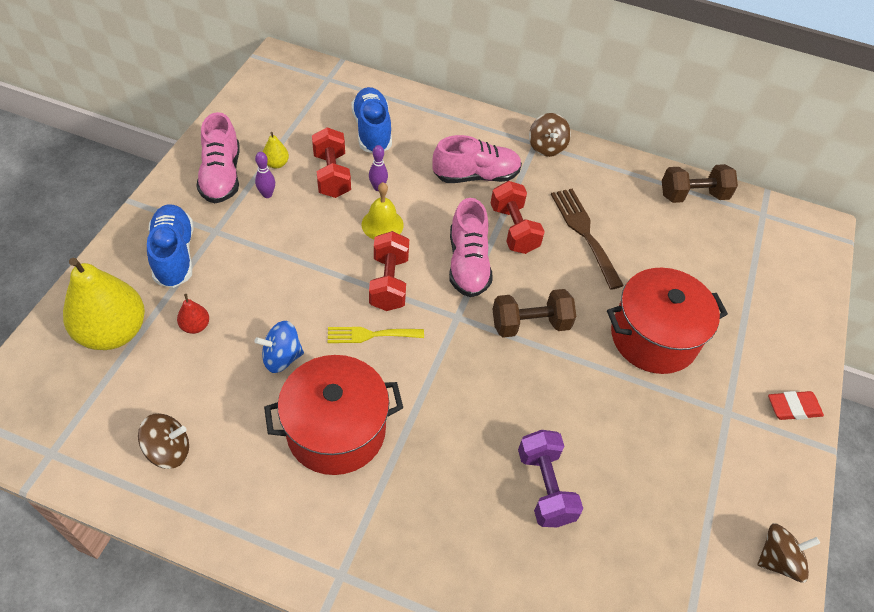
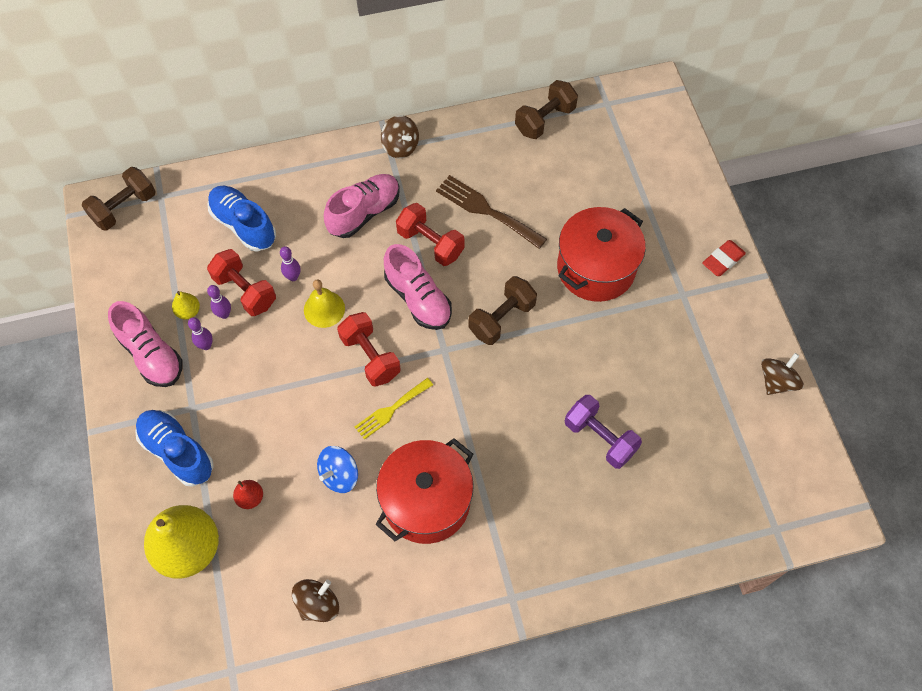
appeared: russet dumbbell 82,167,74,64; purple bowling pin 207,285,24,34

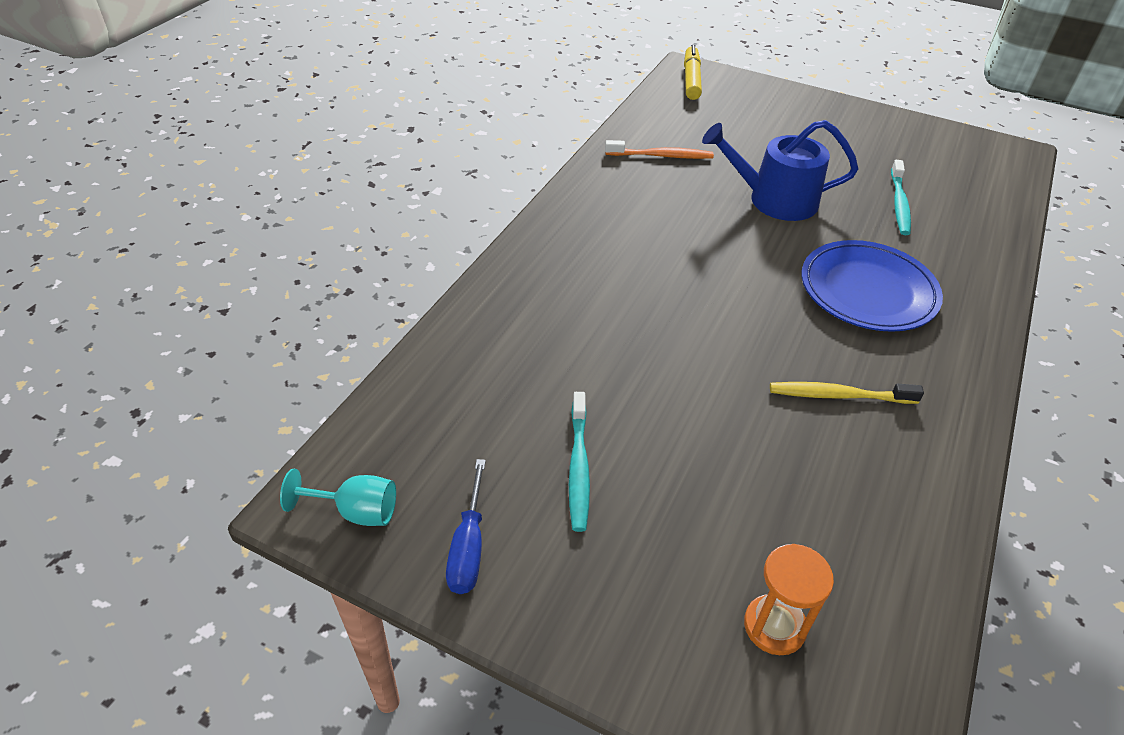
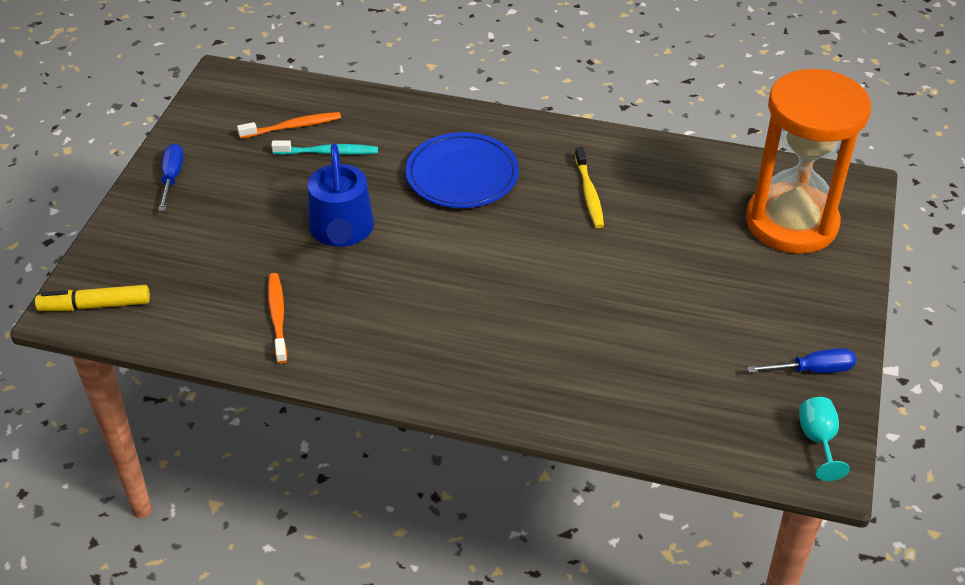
missing: teal dental brush 569,392,21,140
appeared: orange-coloured dental brush 237,112,104,27; royal blue flat screwdriver 159,143,25,68
size: orange-coloured sandglass 744,544,90,111 = 746,69,125,185 x2.48

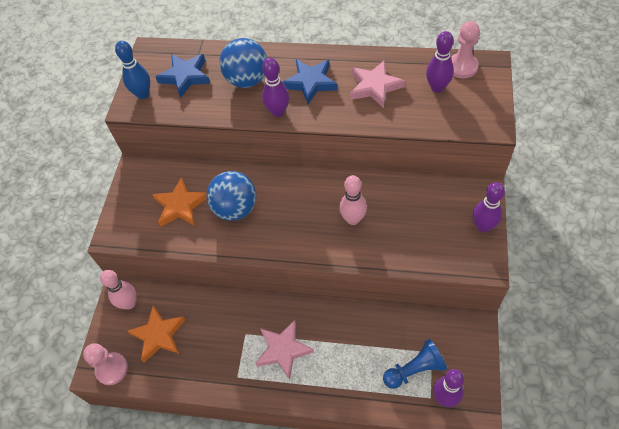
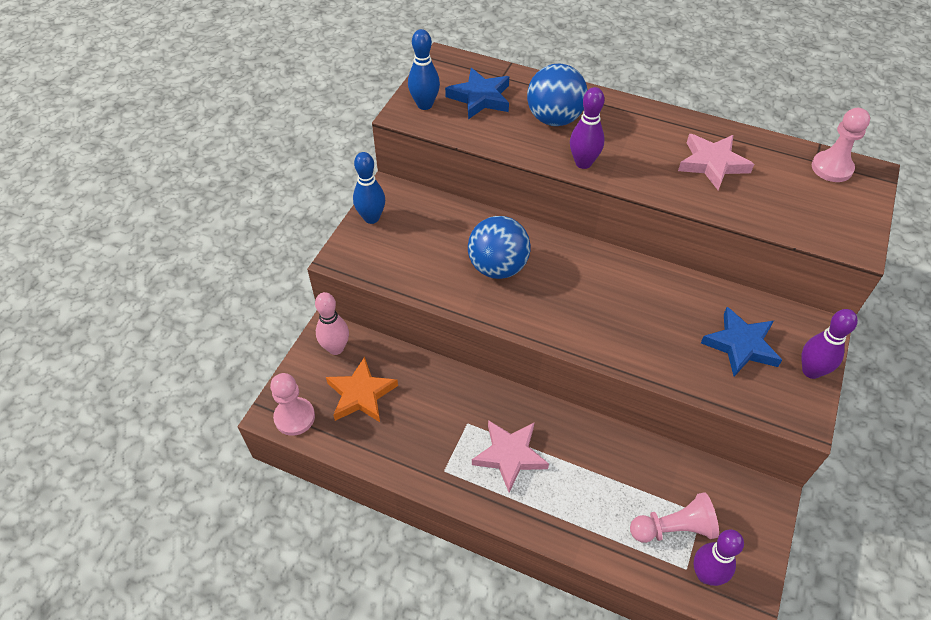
missing: purple bowling pin 426,31,28,62; rose-pink bowling pin 339,175,28,50; orange-coloured star 152,177,55,49
appeared: royal blue bowling pin 353,152,32,72
relocated: royal blue star 283,59,55,45 to 701,307,81,70
colour: royal blue game pawn 383,339,64,50 to rose-pink game pawn 630,492,89,51

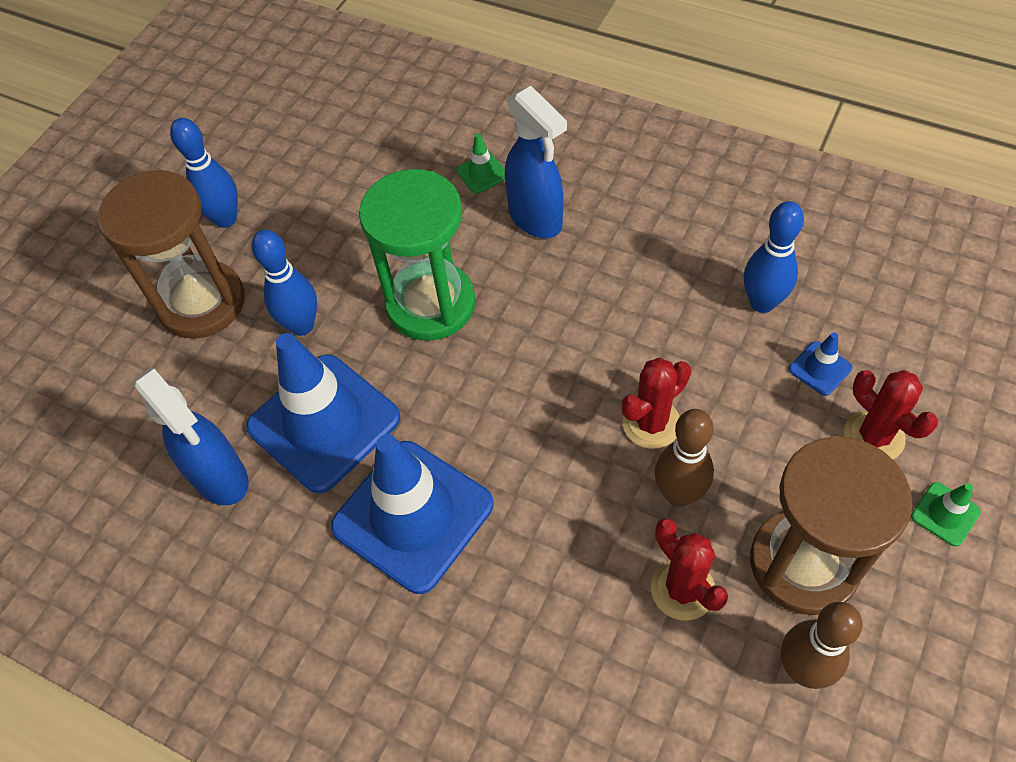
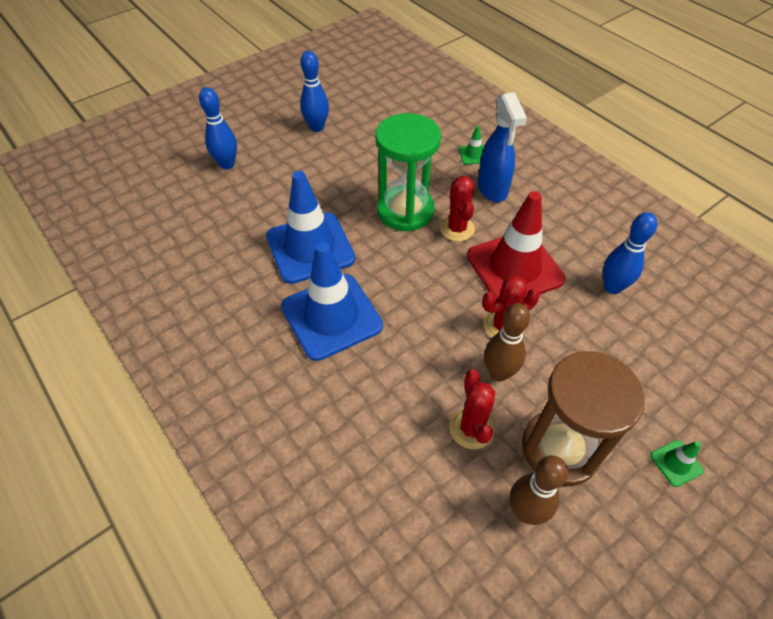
missing: russet sandglass 97,170,148,169; royal blue road cone 789,333,64,63; royal blue spray cleaner 133,367,116,138
appeared: scarlet road cone 467,191,98,108
relocated: royal blue bowling pin 252,229,65,107 to 199,87,38,83; scarlet saguaro cactus 844,370,94,89 to 440,176,35,65

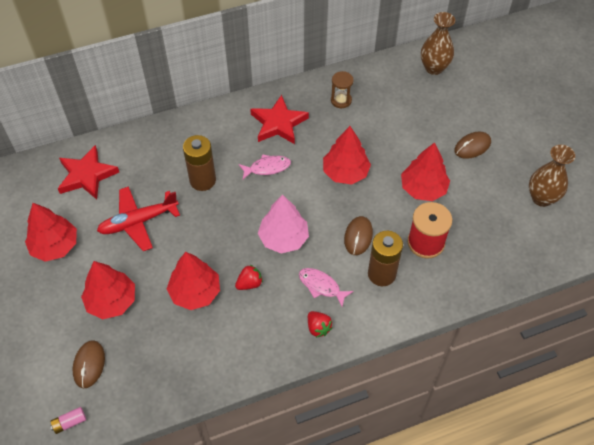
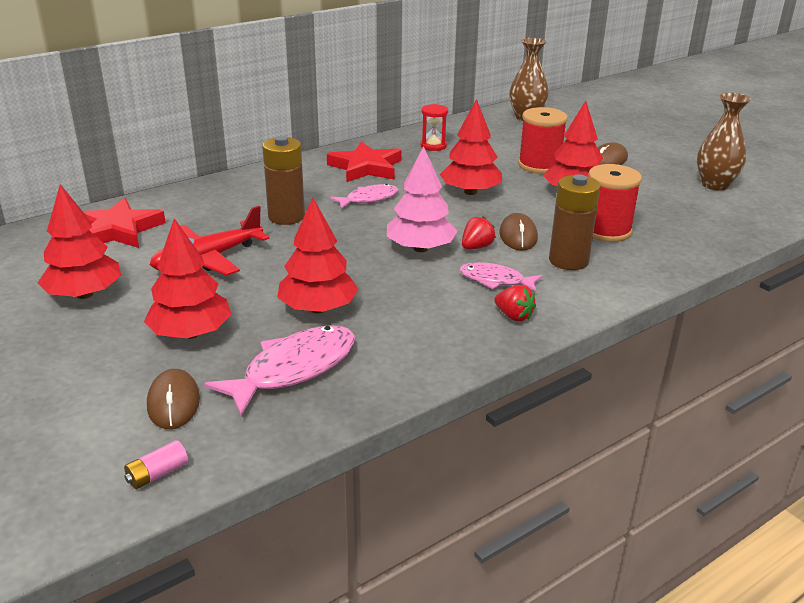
appeared: scarlet spool 518,107,50,67; rose-pink fish figure 204,325,151,91
relocated: scarlet toy strawberry 235,264,28,26 to 462,216,34,33
colour: russet sandglass 331,71,23,37 to scarlet sandglass 421,104,27,47

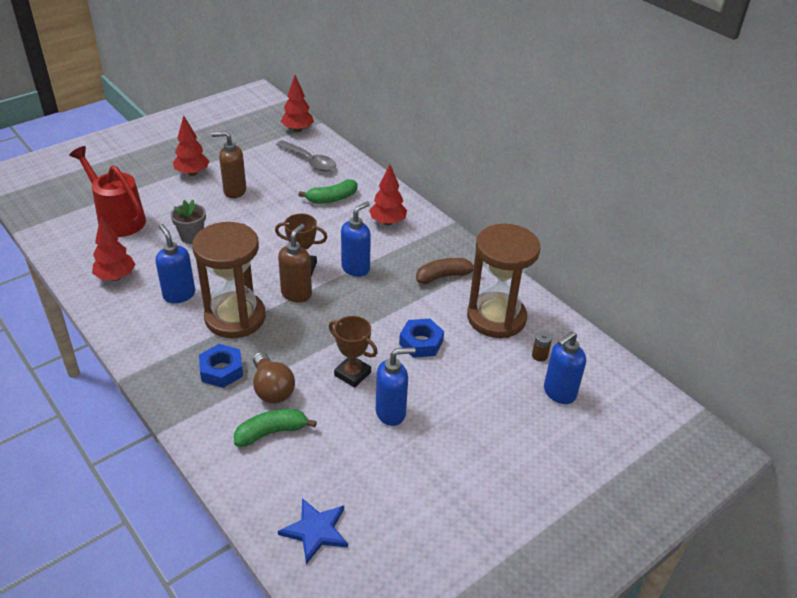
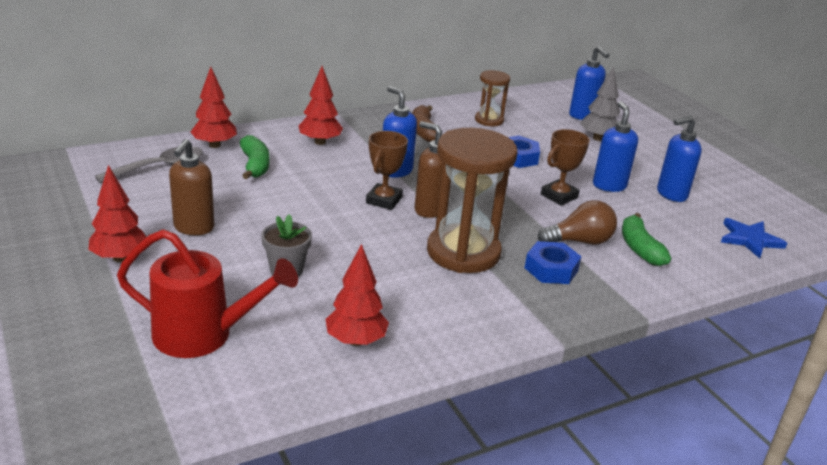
missing: russet AA battery 532,331,20,31
appeared: grey tree 580,67,40,74
relocated: scarlet tree 281,75,33,57 to 190,67,47,81; royal blue soap dispenser 155,224,40,79 to 657,116,45,86
spun: scarlet watering can 69,146,77,91 = 117,229,181,129 135 degrees counterclockwise
size: russet sandglass 467,224,73,114 = 475,70,35,56 x0.52

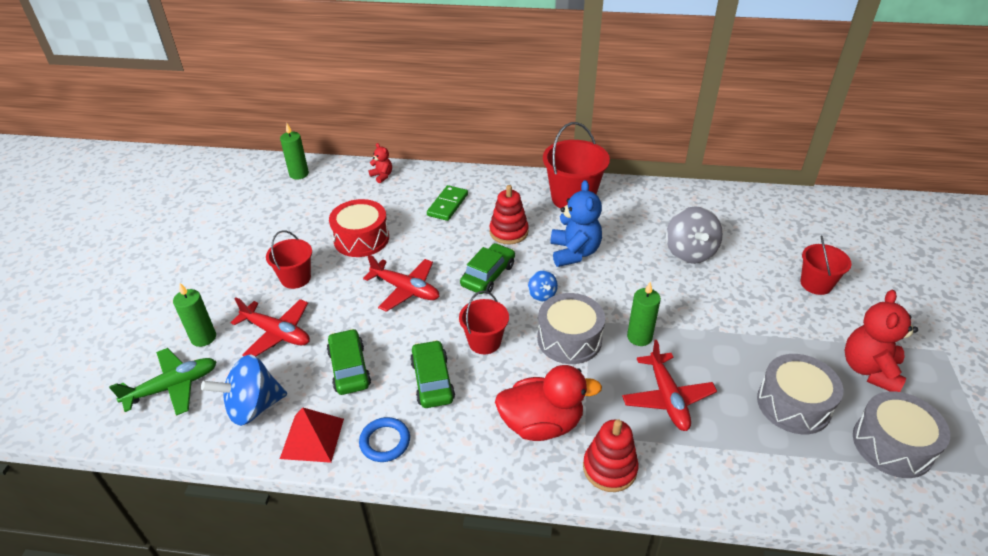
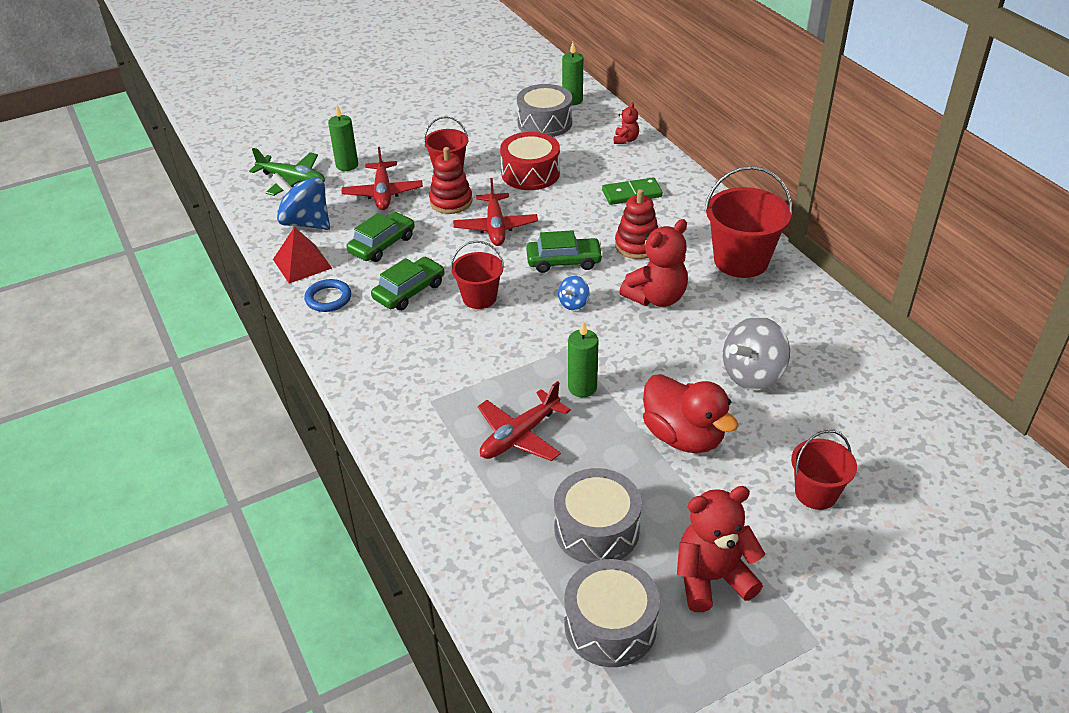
relocated: grey drum 537,293,68,71 to 517,84,55,53; scarlet toy duck 495,365,107,76 to 643,374,95,79; scarlet stacking toy 583,419,55,73 to 429,147,43,67
colour: royal blue teddy bear 550,180,52,87 to scarlet teddy bear 619,219,69,88

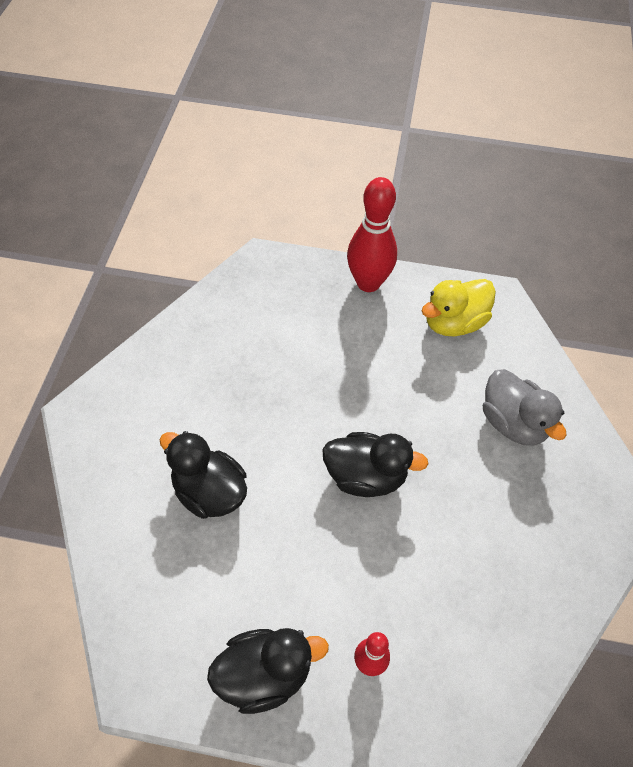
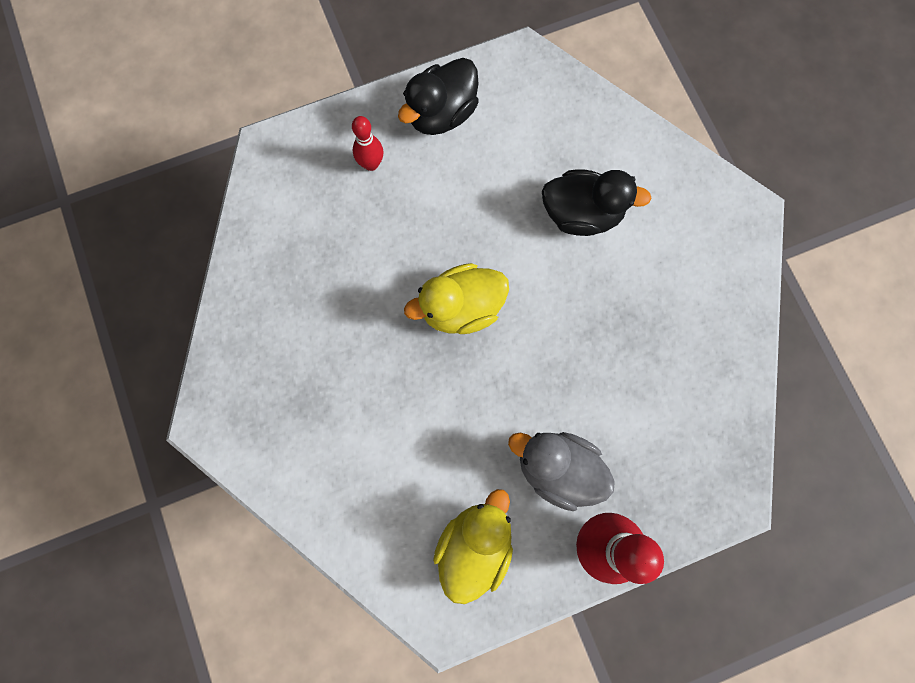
relocated: grey toy duck 483,369,84,77 to 508,432,107,79
colour: ebony toy duck 322,432,107,65 to bright yellow toy duck 404,263,105,71

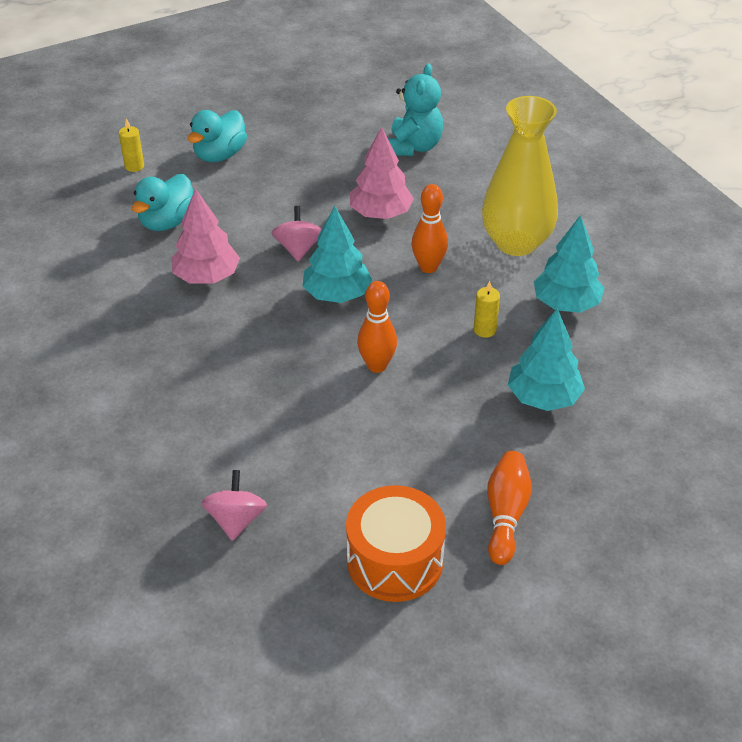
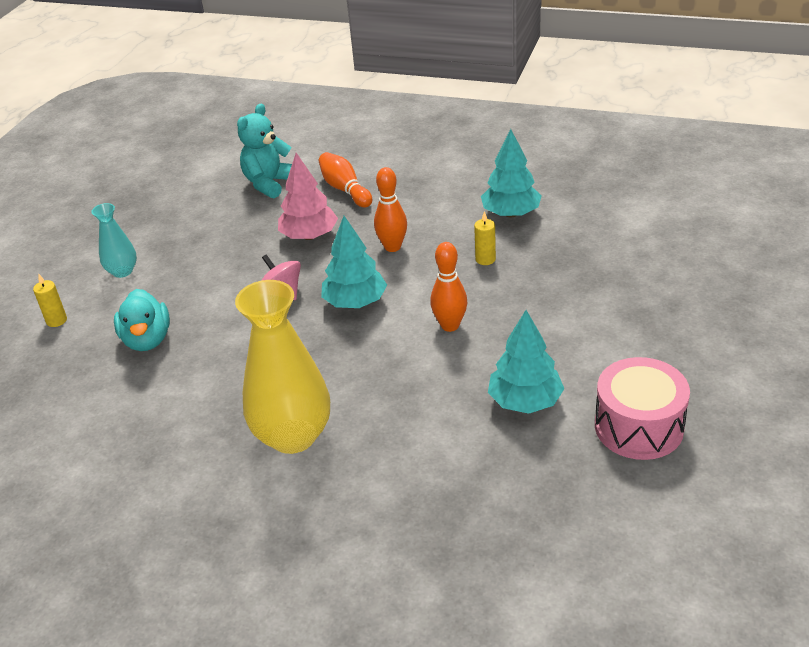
missing: rose-pink tree 171,188,69,96; rose-pink whirligig 201,470,66,71
relocated: bright yellow vase 482,96,76,160 to 235,280,95,174; teal tree 508,308,77,103 to 488,310,76,104; orange-coloured bowling pin 487,451,45,114 to 319,152,53,55
exchanged: teal toy duck 188,110,59,52 to teal vase 91,203,46,75
colour: orange-coloured drum 346,485,100,117 to rose-pink drum 595,357,95,103
spun: teal teddy bear 388,63,55,93 = 237,103,55,95 120 degrees counterclockwise

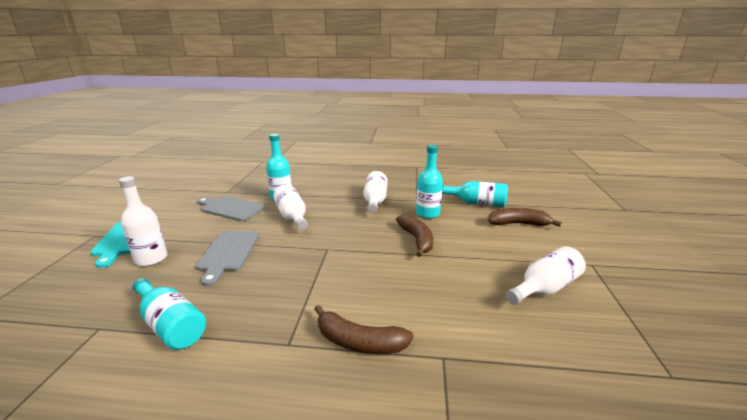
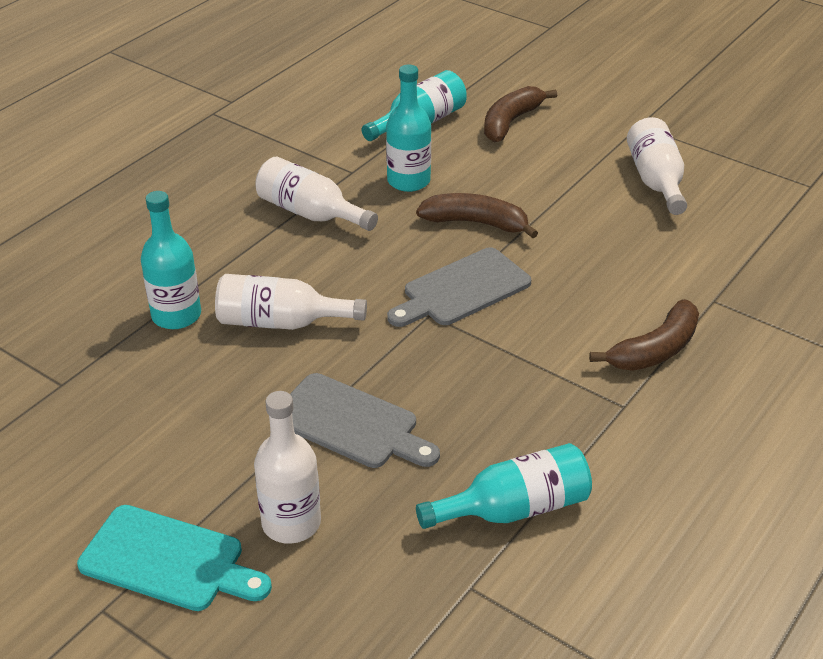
relocated: grey bread board 197,196,68,25 to 387,247,144,80

